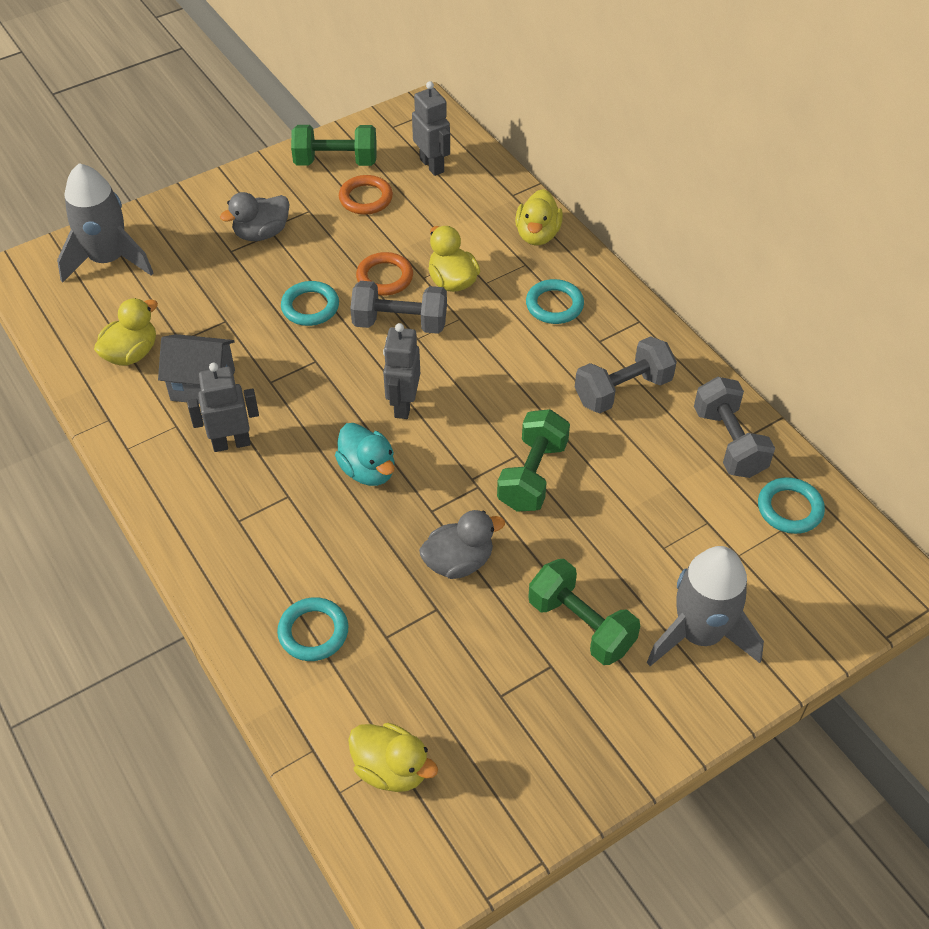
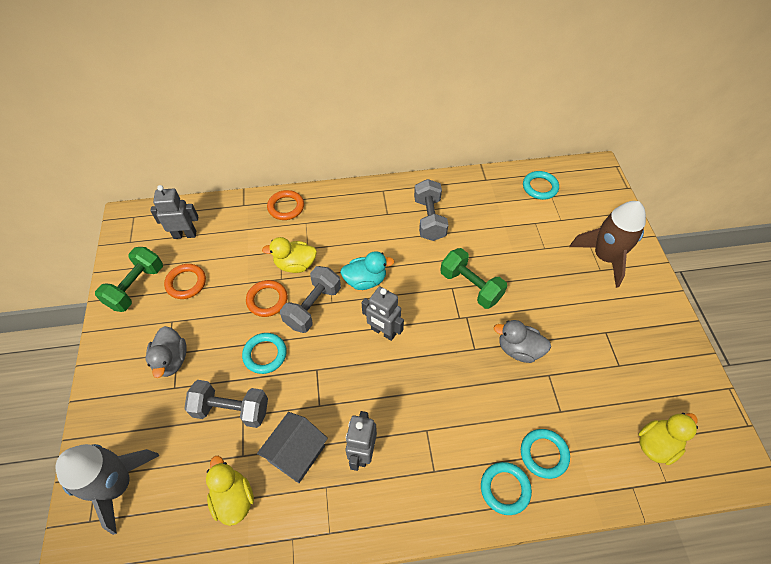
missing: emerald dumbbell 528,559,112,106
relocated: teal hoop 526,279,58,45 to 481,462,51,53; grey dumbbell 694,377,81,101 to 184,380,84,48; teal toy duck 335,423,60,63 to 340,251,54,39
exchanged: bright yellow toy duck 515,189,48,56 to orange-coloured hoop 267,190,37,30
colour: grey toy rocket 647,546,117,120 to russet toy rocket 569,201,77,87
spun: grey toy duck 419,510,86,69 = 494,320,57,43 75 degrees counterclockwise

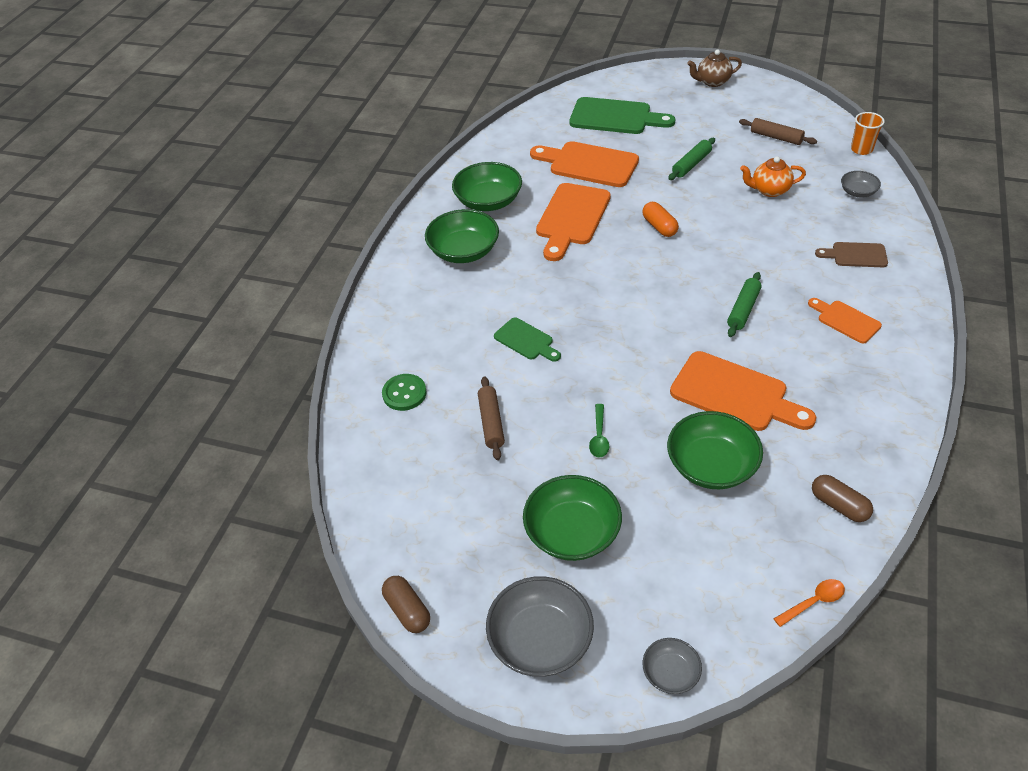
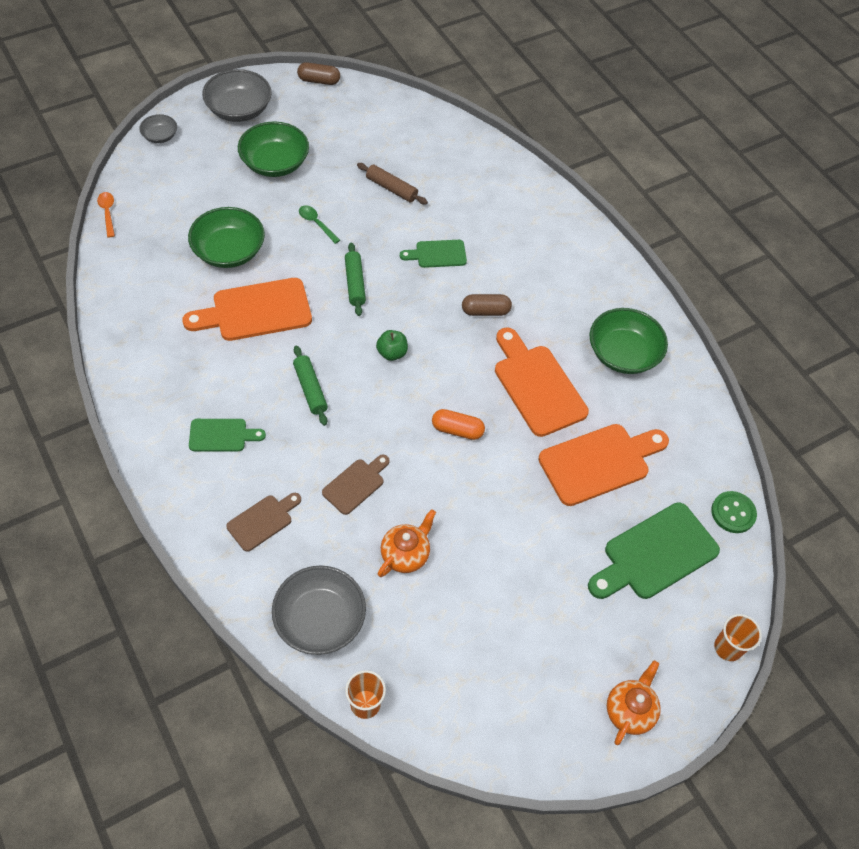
missing: russet pastry roller 739,118,78,27; emerald deep dish 425,209,74,54
appeared: emerald toy apple 376,330,32,31; russet bread board 322,455,68,60; orange-coloured cup 714,614,48,47
relocated: emerald pastry roller 668,138,47,42 to 345,242,21,74; emerald button 382,374,45,37 to 711,491,46,42; russet pill 812,475,61,47 to 462,294,50,22
colour: russet tea pot 687,49,55,38 to orange-coloured tea pot 607,660,54,85; orange-coloured bread board 808,298,74,46 to emerald bread board 189,419,77,32
spun: orange-coloured teaspoon 774,579,71,48 = 97,192,18,45 150 degrees clockwise
size: grey deep dish 841,171,40,27 = 272,565,94,90 x1.87

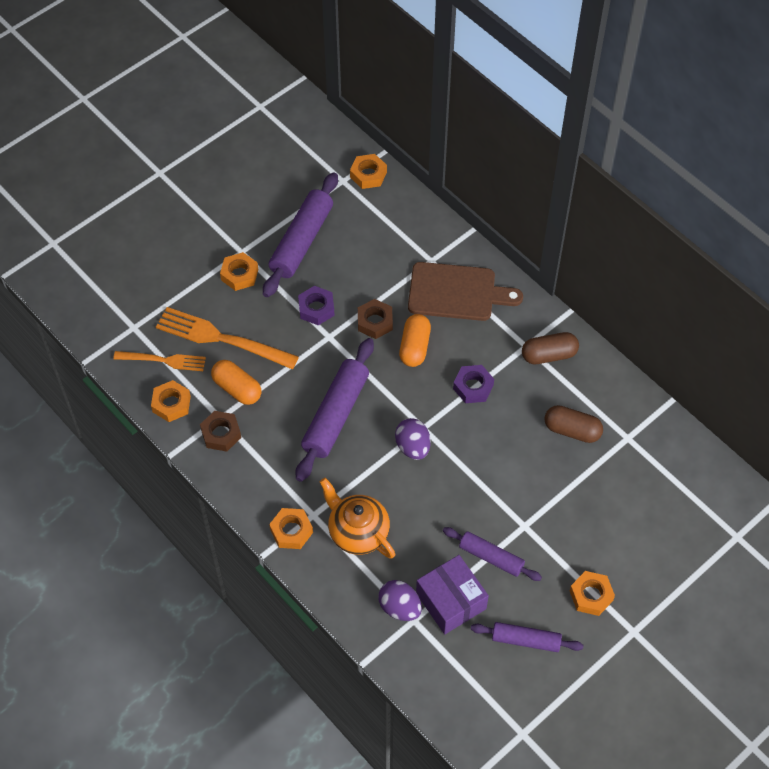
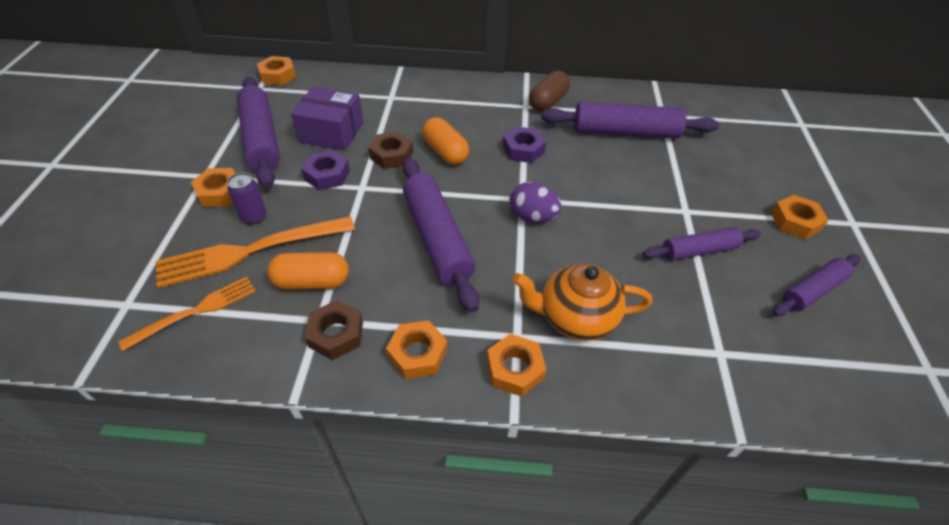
missing: russet bread board 408,262,115,59; purple egg 378,580,44,41
appeared: purple tin 227,173,40,52
relocated: orange-coloured hexagon nut 151,380,40,42 to 386,320,61,59; purple parcel 416,555,73,79 to 291,87,72,64
exchanged: russet pill 544,405,59,38 to purple pastry roller 541,102,178,37

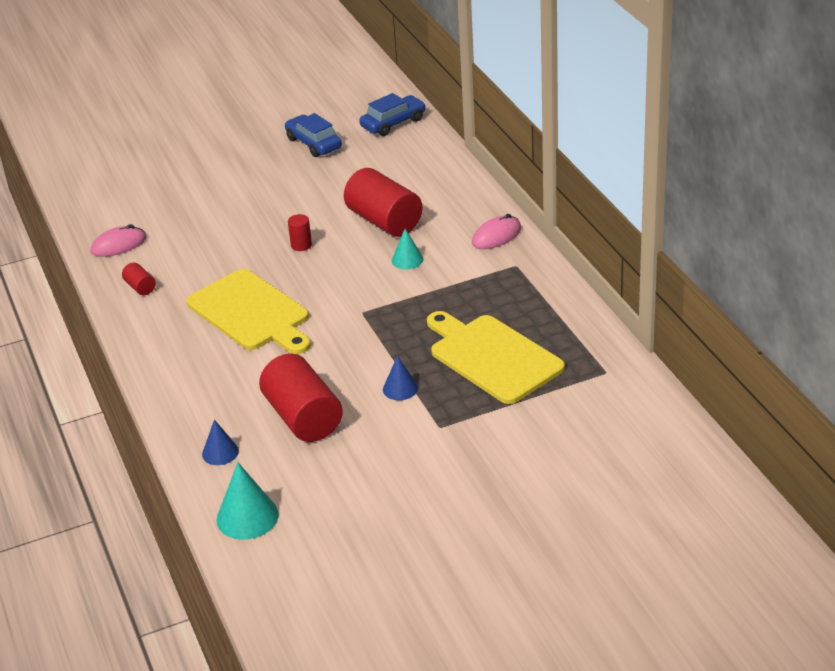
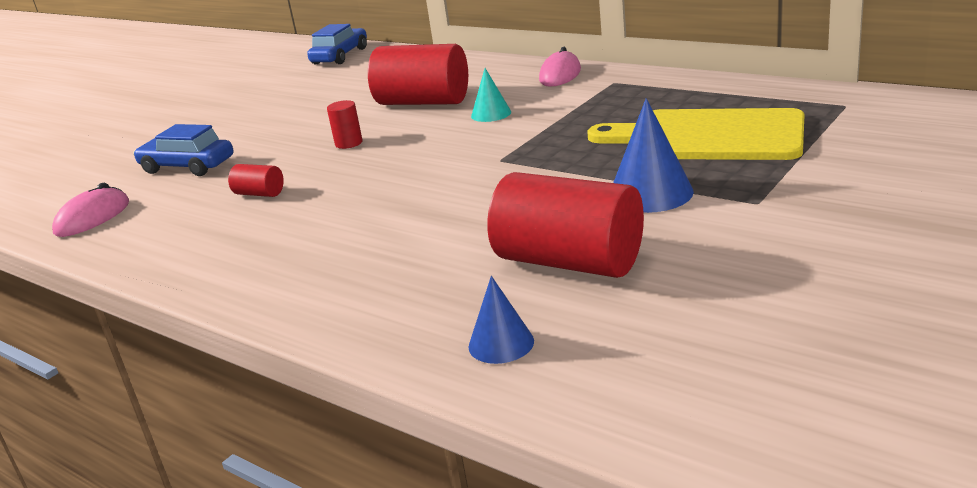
missing: bright yellow bread board 186,269,125,85; teal cone 216,462,63,78
relocated: royal blue car 285,113,57,44 to 133,124,100,52; scarlet solid cylinder 122,263,34,32 to 228,164,56,33
size: royal blue cone 383,356,35,44 = 613,98,81,115 x1.61

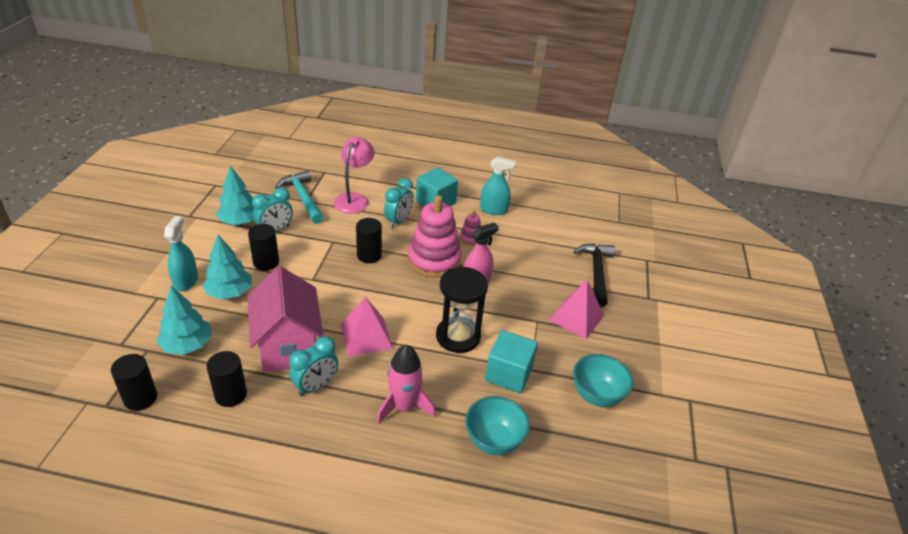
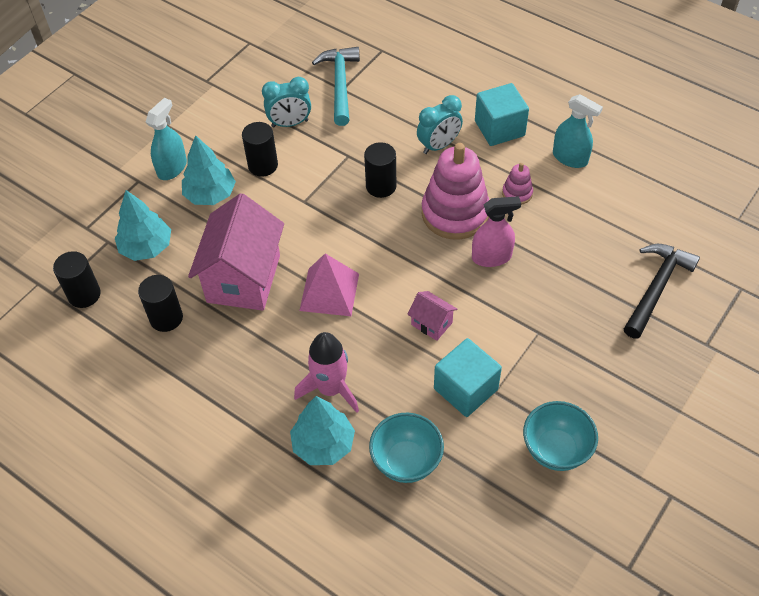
missing: rose-pink desk lamp 334,137,40,76; rose-pink pyramid shape 549,280,55,59; teal bedside clock 289,336,49,60
relocated: teal tree 216,166,38,59 to 290,396,65,69
exchanged: ebony sandglass 436,267,52,86 to rose-pink cottage 407,291,50,50

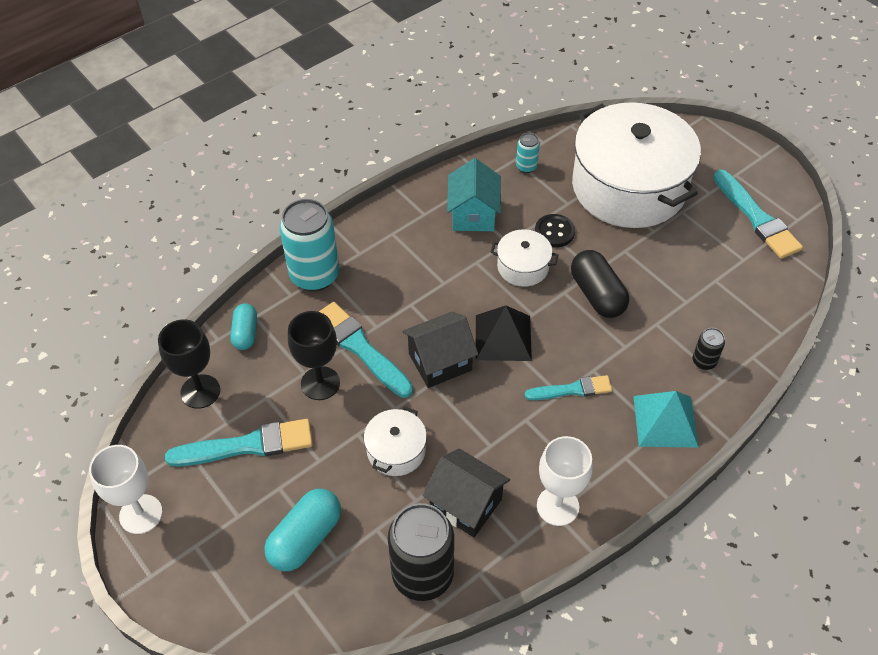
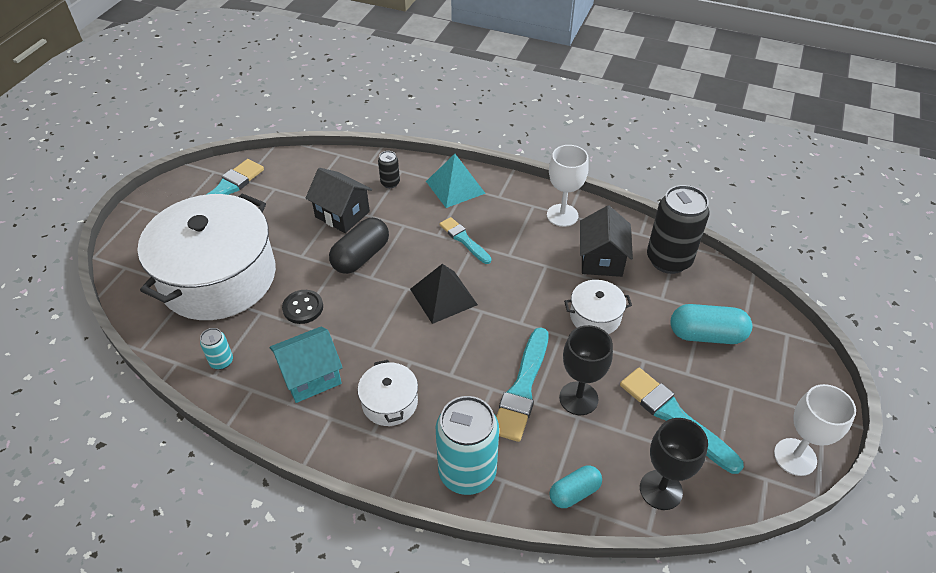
relocated: snow-white stockpot 491,229,68,58 to 357,360,61,66; ebony cottage 402,311,76,77 to 305,168,67,65

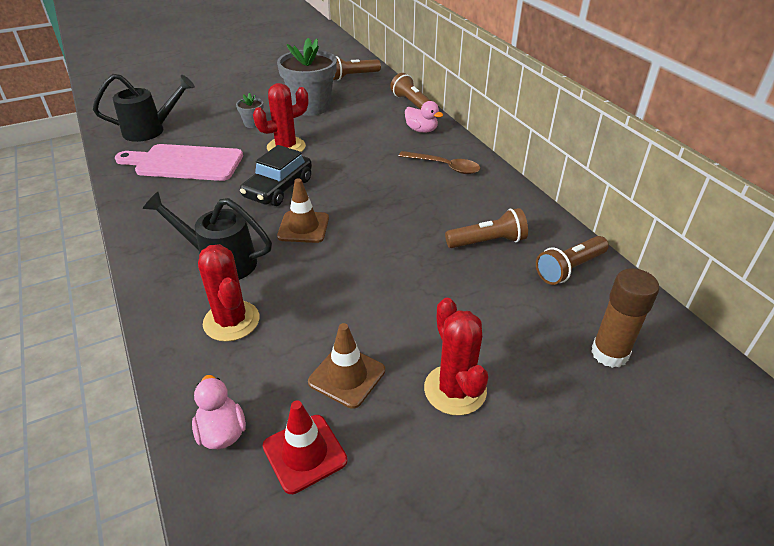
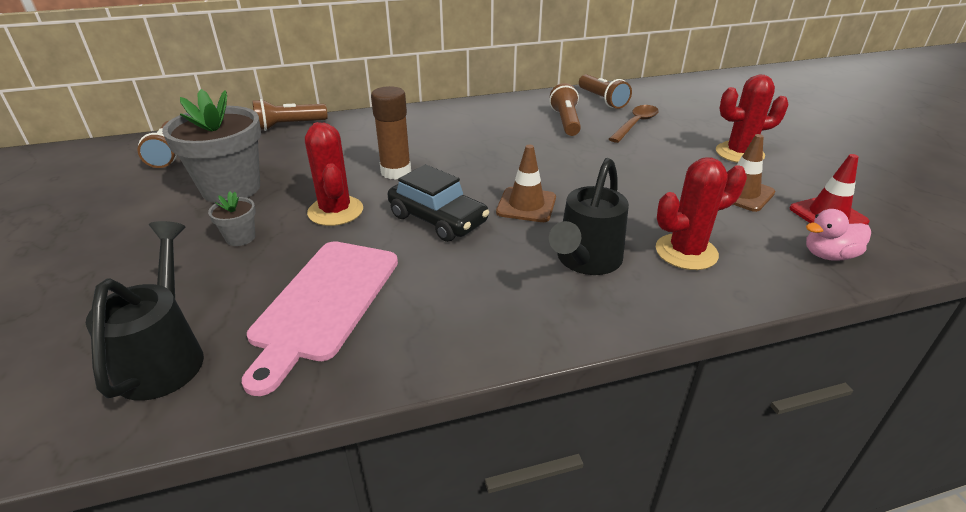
missing: rose-pink toy duck 405,101,38,32
relocated: russet teaspoon 399,151,81,23 to 609,105,50,38; russet glue stick 591,268,68,100 to 371,86,40,94

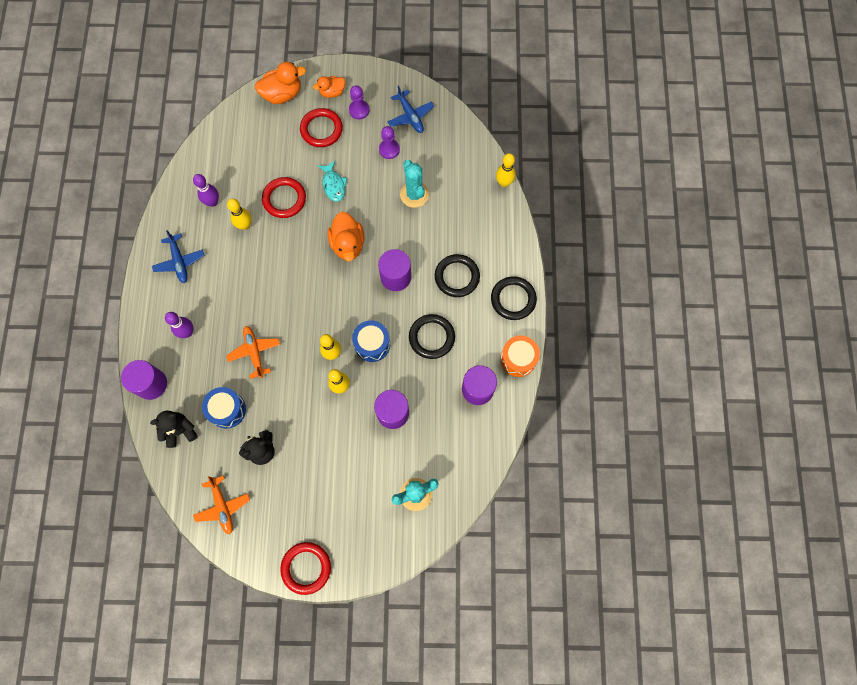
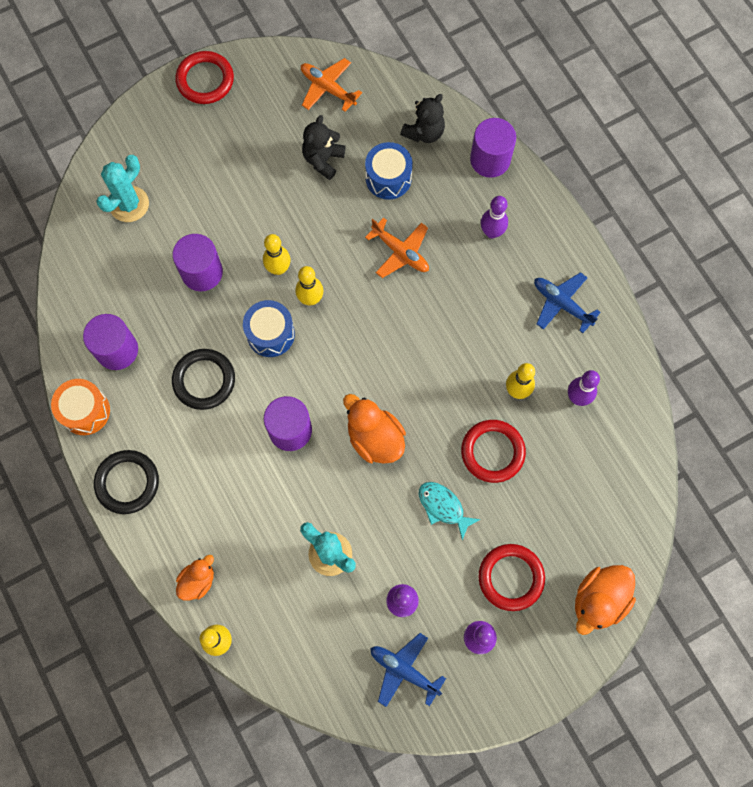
missing: ebony hoop 435,254,45,43
relocated: orange-coloured toy duck 313,76,32,22 to 176,555,38,45

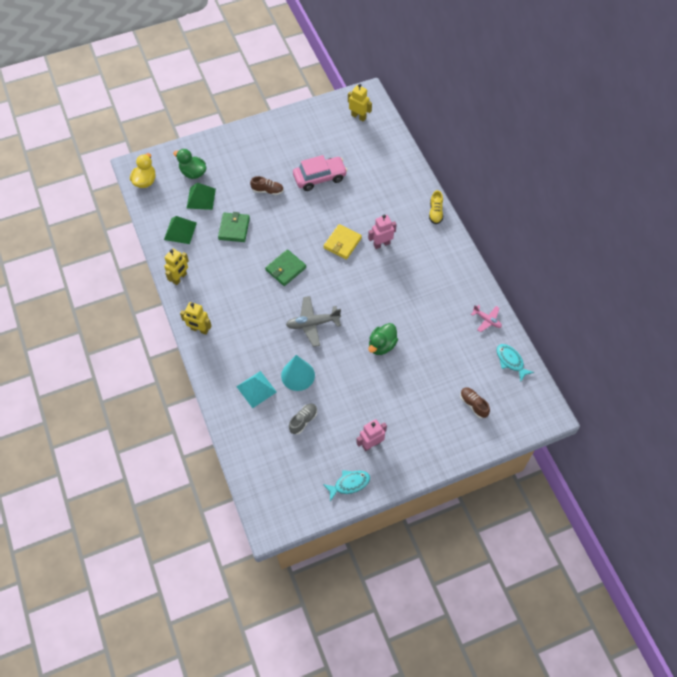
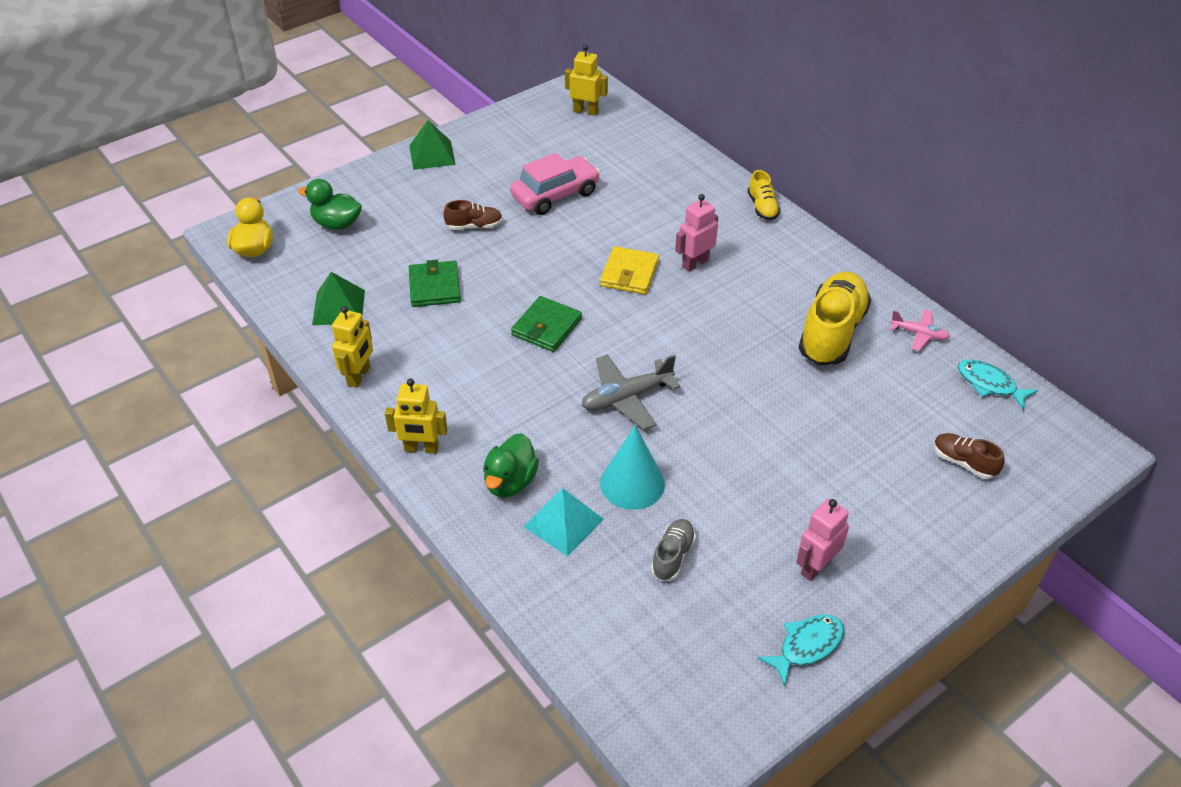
appeared: bright yellow sneaker 799,272,72,93
relocated: emerald pyramid shape 187,183,29,27 to 409,120,47,50; emerald toy duck 368,323,30,32 to 483,433,56,64

